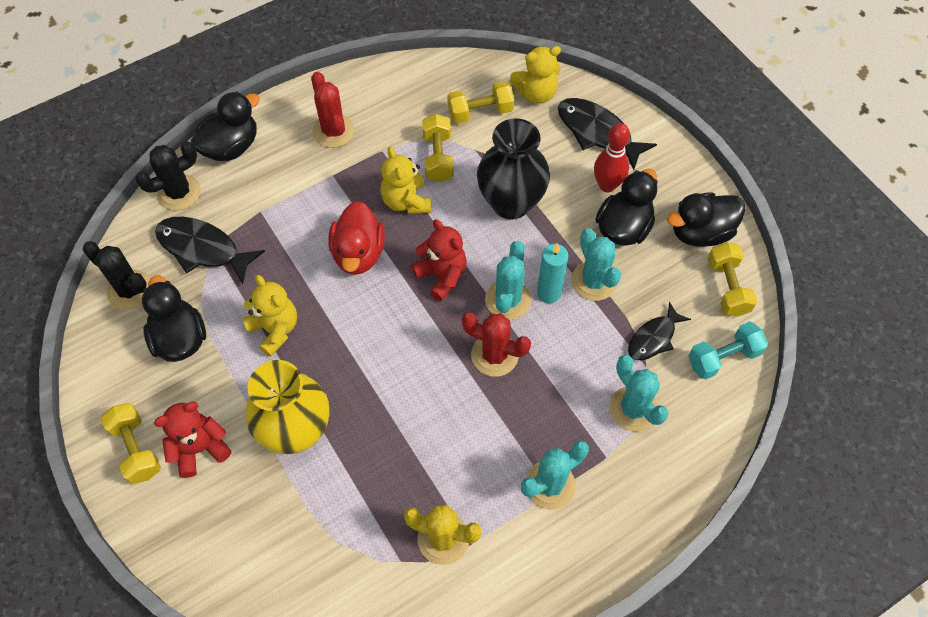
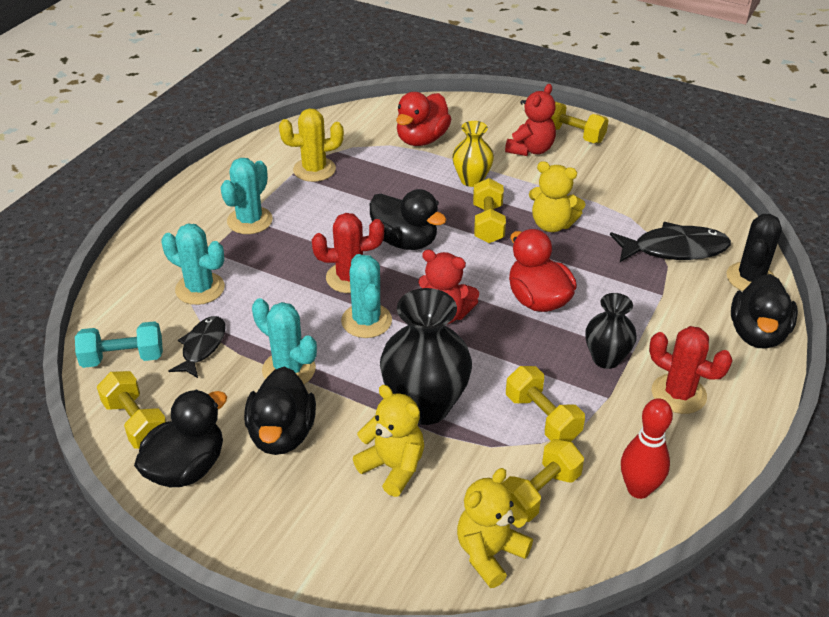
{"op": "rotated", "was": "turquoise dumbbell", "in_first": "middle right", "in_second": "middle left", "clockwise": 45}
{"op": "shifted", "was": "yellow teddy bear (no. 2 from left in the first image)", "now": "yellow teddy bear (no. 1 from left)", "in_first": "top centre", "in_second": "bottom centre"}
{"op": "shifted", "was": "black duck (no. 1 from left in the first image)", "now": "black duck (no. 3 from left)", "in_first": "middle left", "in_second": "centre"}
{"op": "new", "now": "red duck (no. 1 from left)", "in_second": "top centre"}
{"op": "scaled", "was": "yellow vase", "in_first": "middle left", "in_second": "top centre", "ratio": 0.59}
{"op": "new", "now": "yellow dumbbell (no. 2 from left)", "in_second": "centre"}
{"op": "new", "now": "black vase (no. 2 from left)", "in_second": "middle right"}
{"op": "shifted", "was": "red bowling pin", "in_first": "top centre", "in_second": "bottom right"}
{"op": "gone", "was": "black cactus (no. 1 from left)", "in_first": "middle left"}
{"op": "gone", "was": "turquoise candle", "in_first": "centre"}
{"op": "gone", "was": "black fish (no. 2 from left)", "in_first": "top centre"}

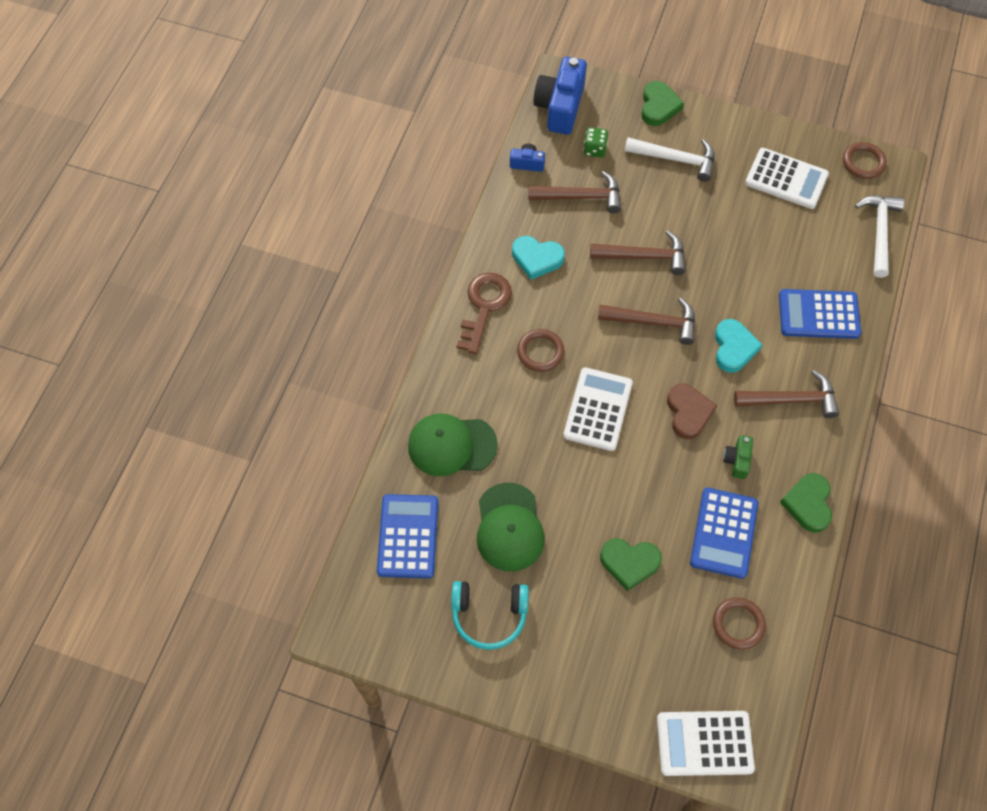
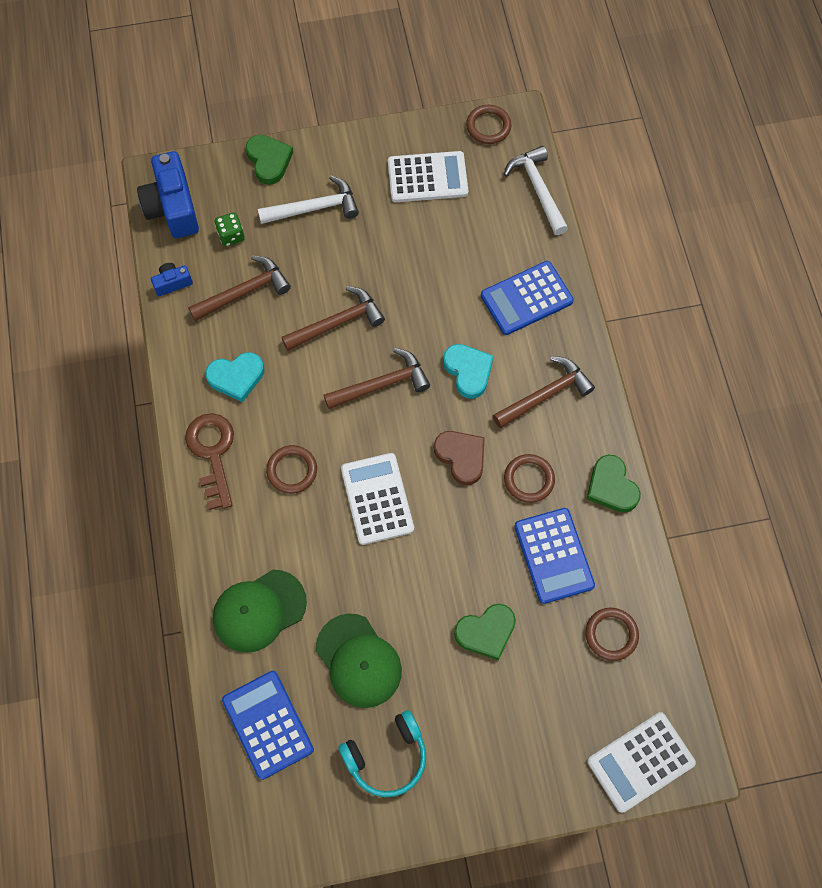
{"op": "swapped", "was": "green camera", "now": "brown ring (no. 3 from left)", "in_first": "middle right", "in_second": "centre"}

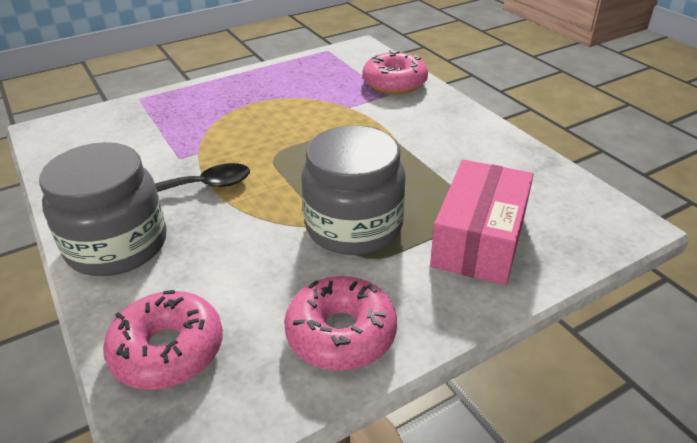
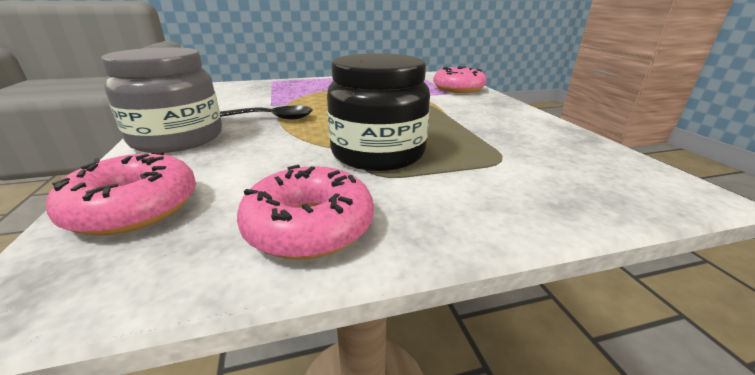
{"op": "repainted", "was": "grey jar (no. 2 from left)", "now": "black jar", "in_first": "centre", "in_second": "top centre"}
{"op": "gone", "was": "pink box", "in_first": "middle right"}

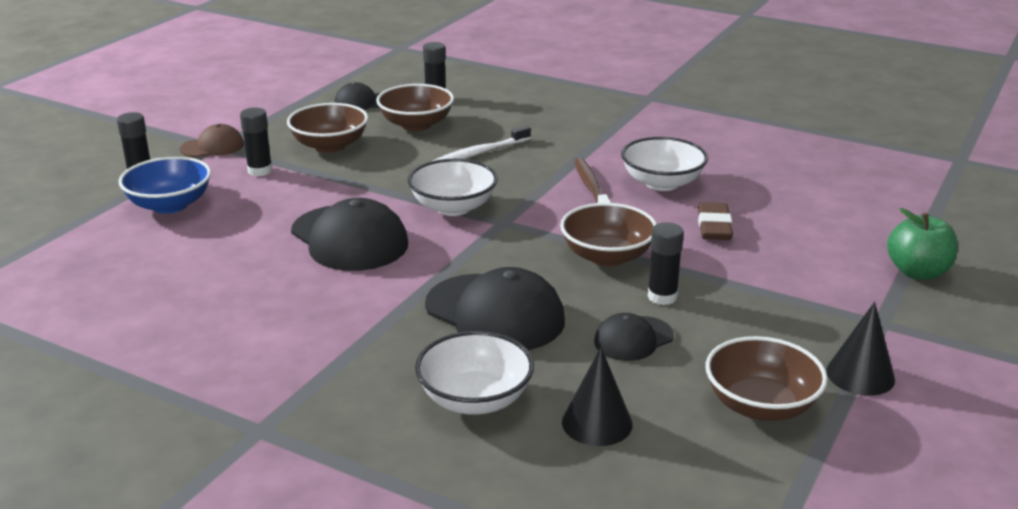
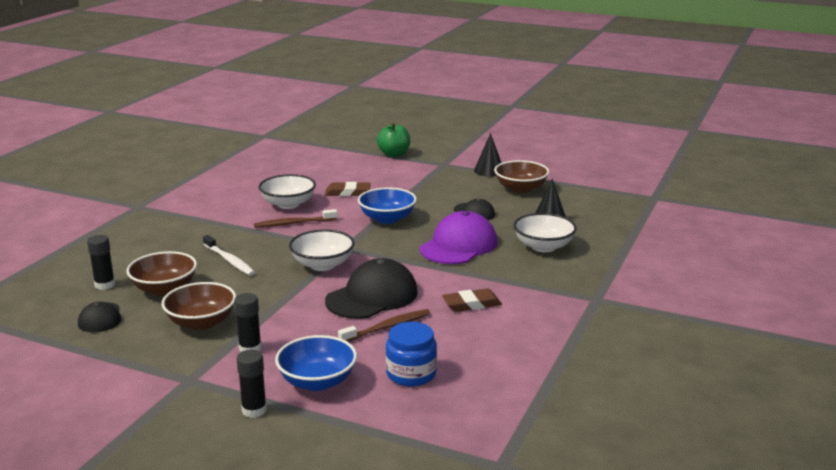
{"op": "new", "now": "brown toothbrush (no. 2 from left)", "in_second": "bottom centre"}
{"op": "repainted", "was": "brown bowl (no. 3 from left)", "now": "blue bowl (no. 2 from left)", "in_first": "centre", "in_second": "centre"}
{"op": "new", "now": "blue jar", "in_second": "bottom centre"}
{"op": "repainted", "was": "black cap (no. 3 from left)", "now": "purple cap", "in_first": "centre", "in_second": "centre"}
{"op": "new", "now": "brown eraser (no. 2 from left)", "in_second": "centre"}
{"op": "gone", "was": "brown cap", "in_first": "top left"}
{"op": "gone", "was": "black glue stick (no. 4 from left)", "in_first": "centre"}

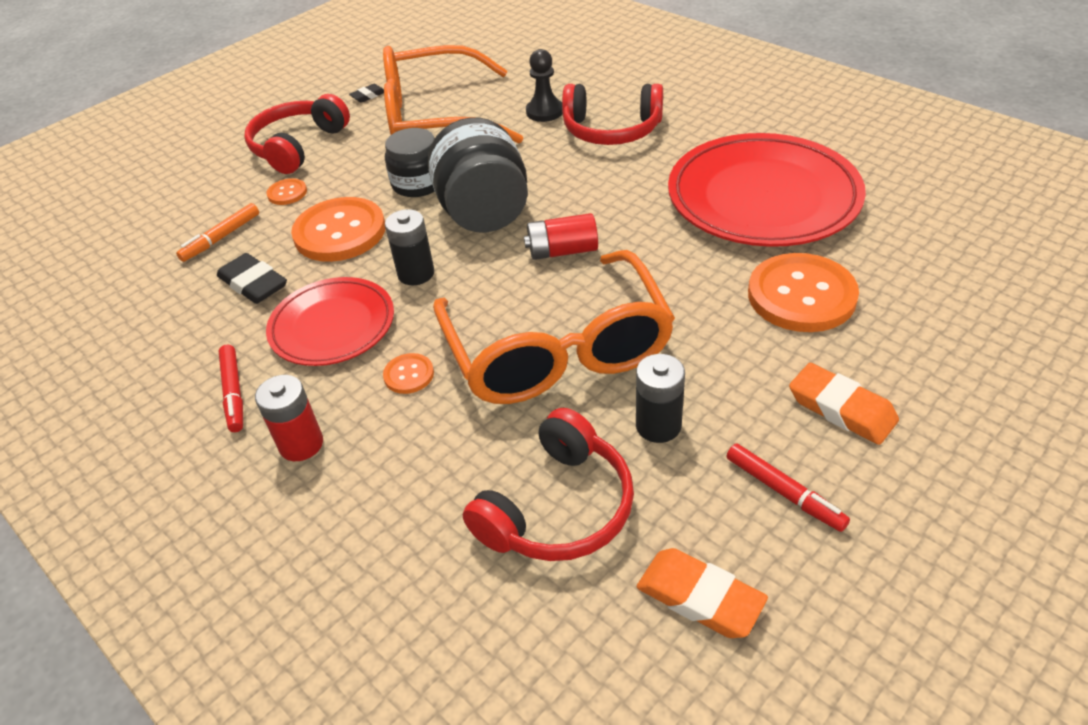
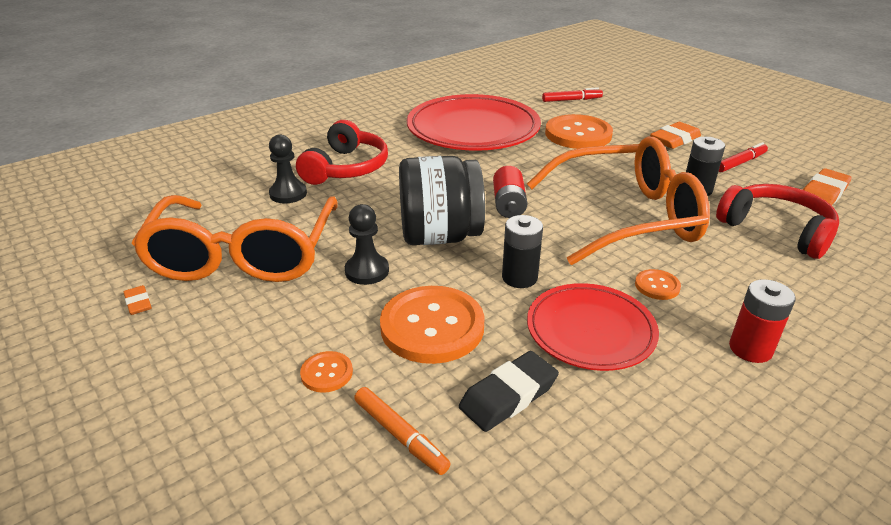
{"op": "repainted", "was": "black eraser (no. 2 from left)", "now": "orange eraser (no. 1 from left)", "in_first": "top centre", "in_second": "middle left"}
{"op": "swapped", "was": "black jar (no. 1 from left)", "now": "black pawn (no. 2 from left)", "in_first": "top centre", "in_second": "centre"}
{"op": "shifted", "was": "red marker (no. 1 from left)", "in_first": "middle left", "in_second": "top centre"}
{"op": "gone", "was": "red headphones (no. 1 from left)", "in_first": "top left"}

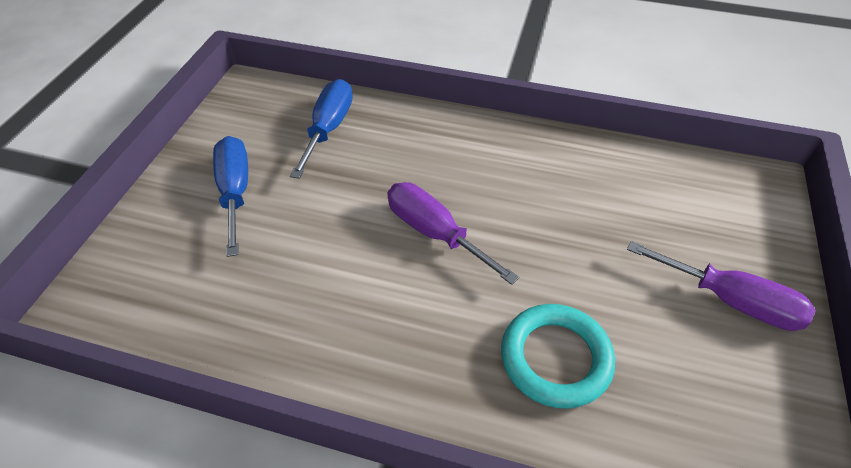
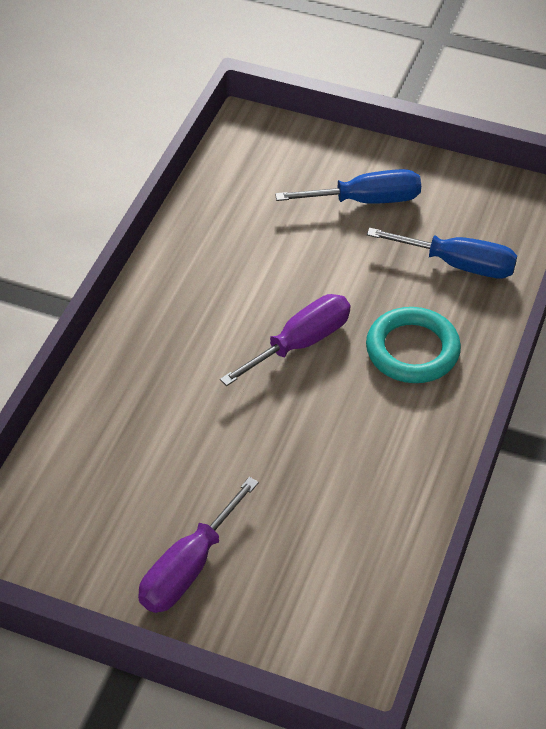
{"op": "shifted", "was": "turquoise ring", "in_first": "bottom centre", "in_second": "middle right"}

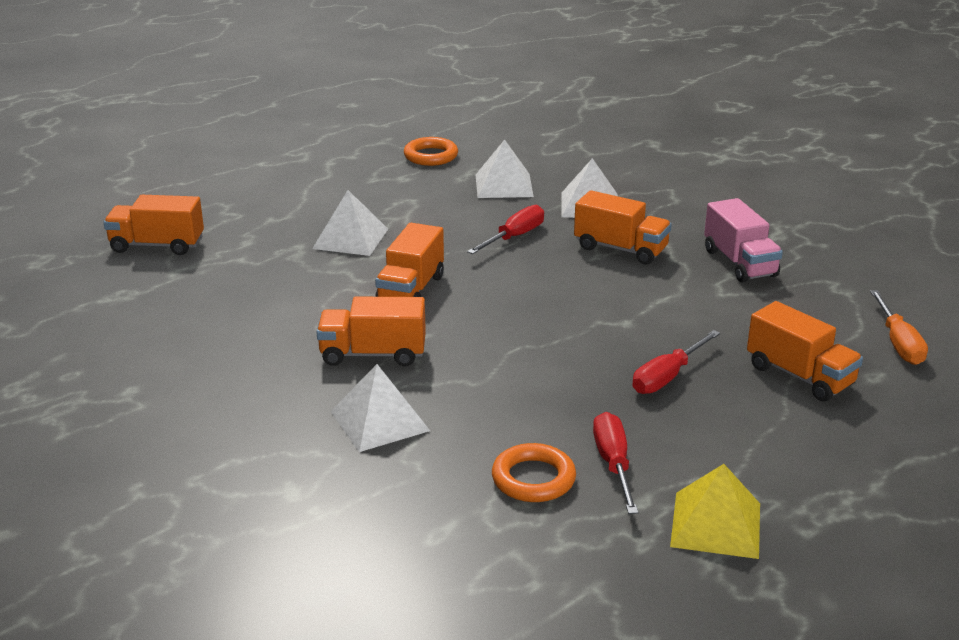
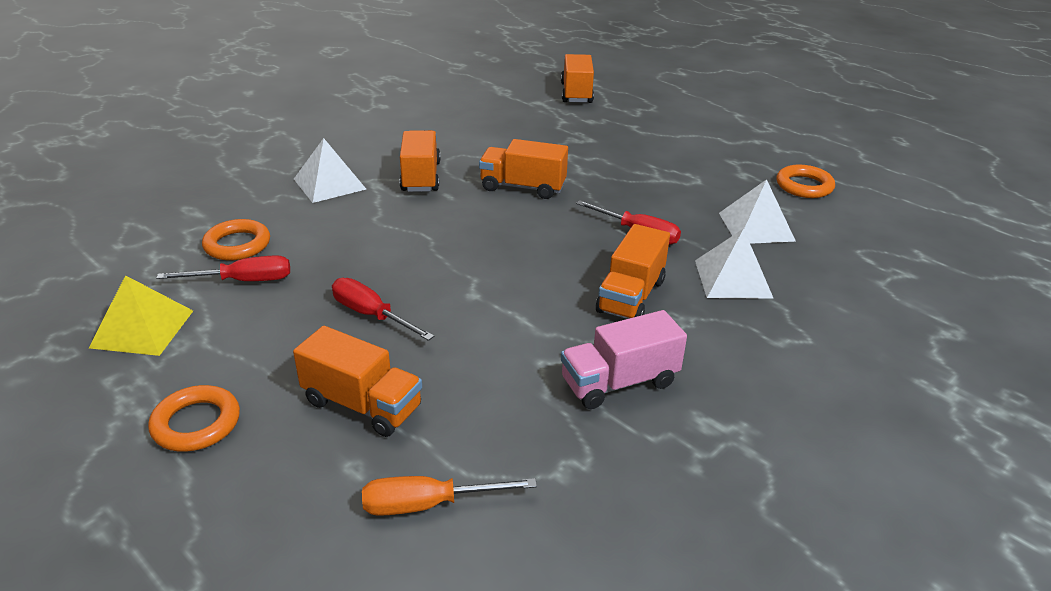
{"op": "new", "now": "orange ring (no. 1 from left)", "in_second": "bottom left"}
{"op": "rotated", "was": "orange truck (no. 5 from left in the first image)", "in_first": "middle right", "in_second": "centre", "clockwise": -105}
{"op": "gone", "was": "white pyramid (no. 1 from left)", "in_first": "centre"}

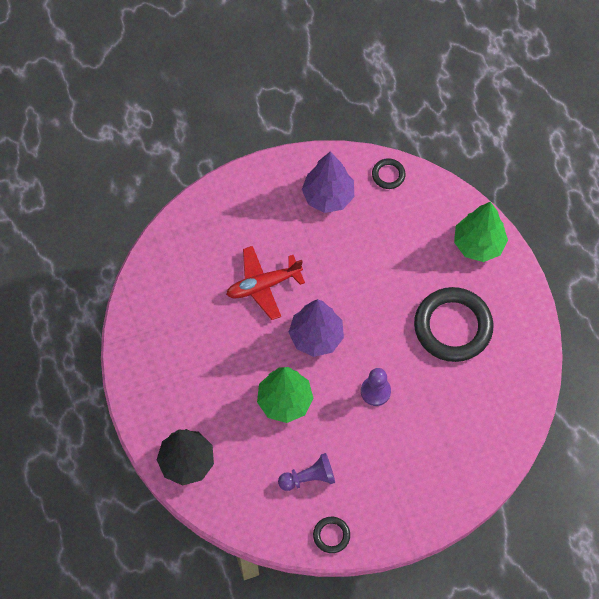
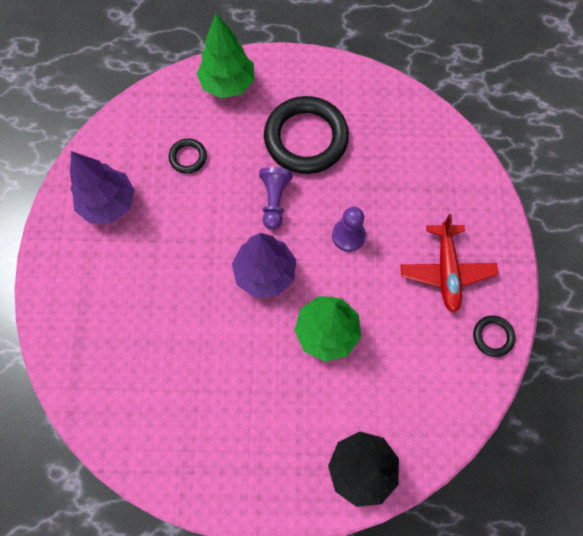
{"op": "shifted", "was": "black ring (no. 2 from left in the first image)", "now": "black ring (no. 1 from left)", "in_first": "top centre", "in_second": "top left"}
{"op": "shifted", "was": "purple pawn (no. 1 from left)", "in_first": "bottom centre", "in_second": "centre"}
{"op": "shifted", "was": "red plane", "in_first": "centre", "in_second": "middle right"}

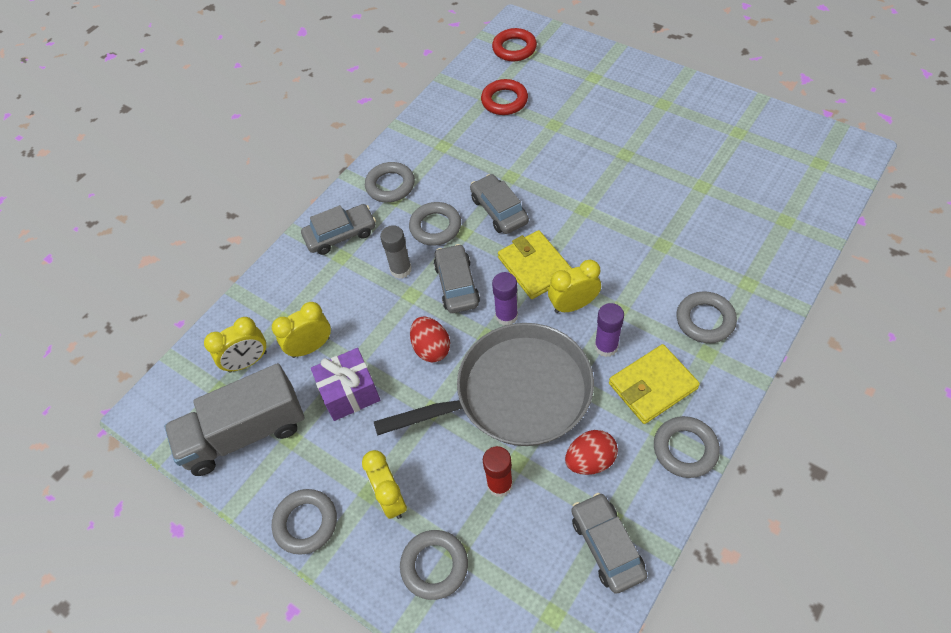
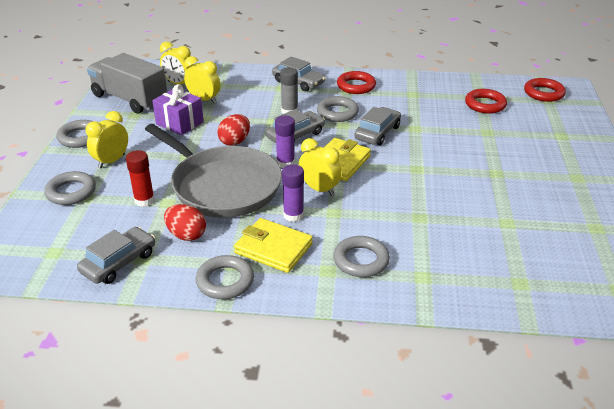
{"op": "repainted", "was": "grey ring (no. 2 from left)", "now": "red ring (no. 1 from left)", "in_first": "top centre", "in_second": "top centre"}

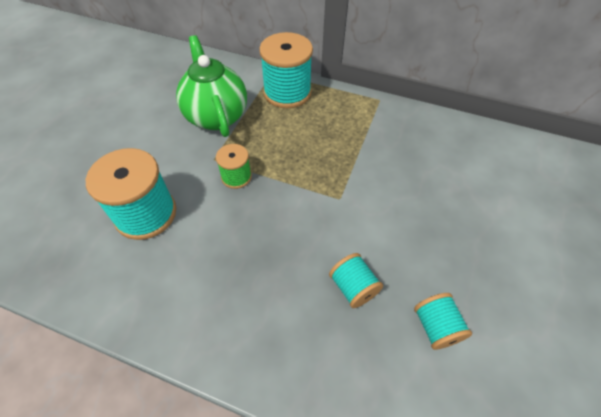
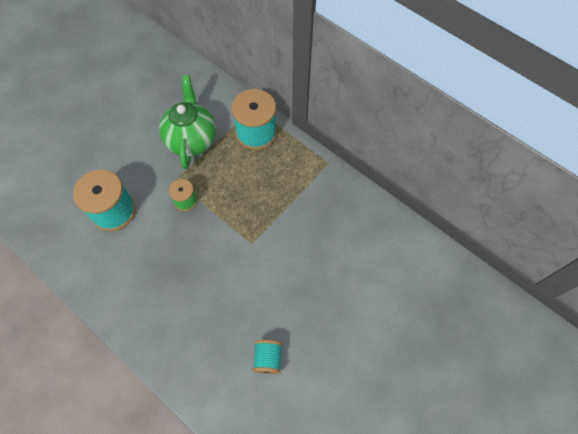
{"op": "gone", "was": "turquoise spool (no. 3 from left)", "in_first": "bottom centre"}

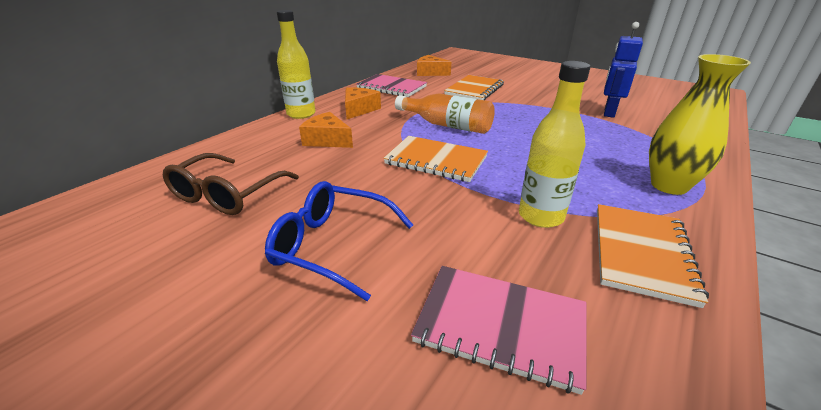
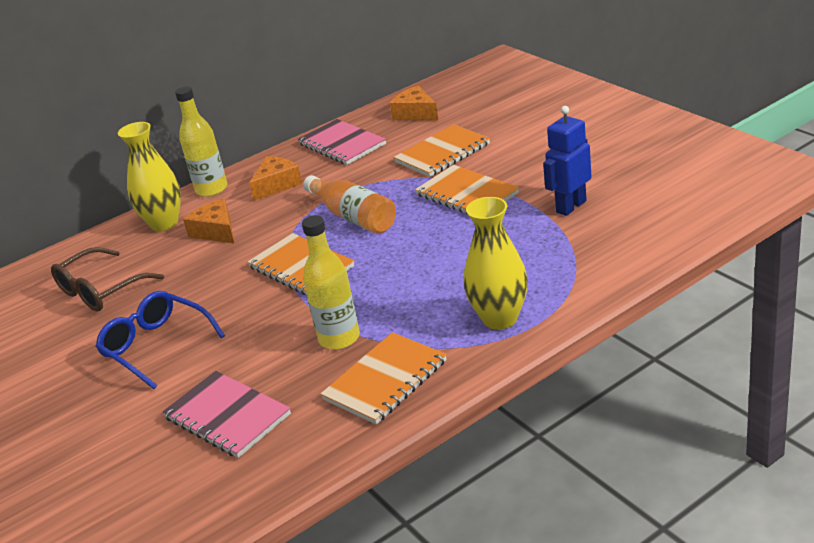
{"op": "new", "now": "yellow vase (no. 1 from left)", "in_second": "top left"}
{"op": "new", "now": "orange notebook (no. 4 from left)", "in_second": "centre"}

